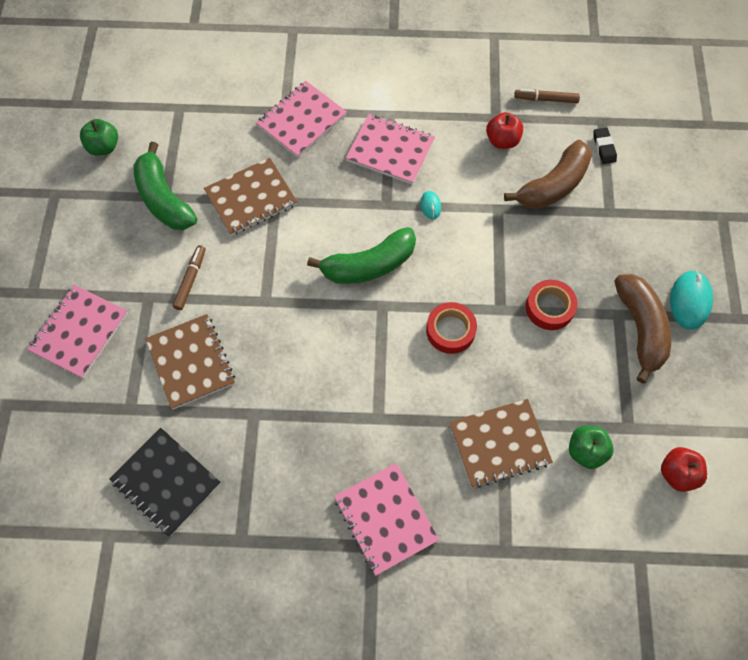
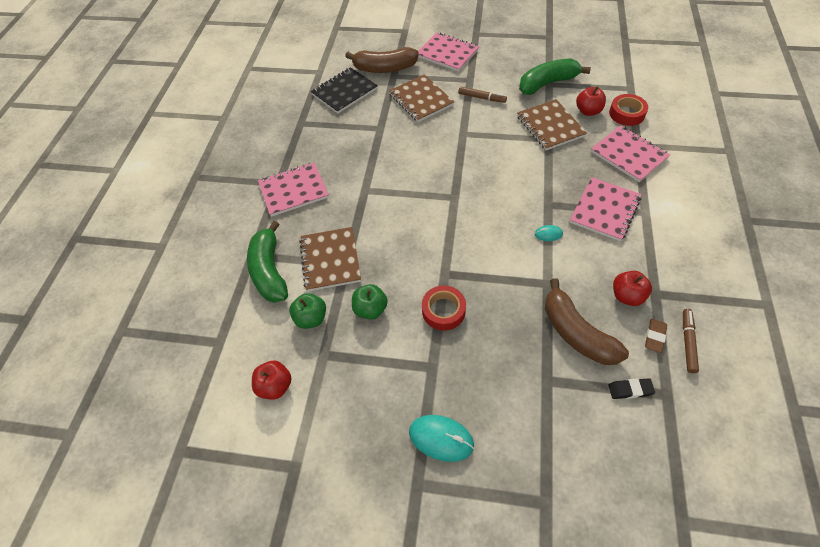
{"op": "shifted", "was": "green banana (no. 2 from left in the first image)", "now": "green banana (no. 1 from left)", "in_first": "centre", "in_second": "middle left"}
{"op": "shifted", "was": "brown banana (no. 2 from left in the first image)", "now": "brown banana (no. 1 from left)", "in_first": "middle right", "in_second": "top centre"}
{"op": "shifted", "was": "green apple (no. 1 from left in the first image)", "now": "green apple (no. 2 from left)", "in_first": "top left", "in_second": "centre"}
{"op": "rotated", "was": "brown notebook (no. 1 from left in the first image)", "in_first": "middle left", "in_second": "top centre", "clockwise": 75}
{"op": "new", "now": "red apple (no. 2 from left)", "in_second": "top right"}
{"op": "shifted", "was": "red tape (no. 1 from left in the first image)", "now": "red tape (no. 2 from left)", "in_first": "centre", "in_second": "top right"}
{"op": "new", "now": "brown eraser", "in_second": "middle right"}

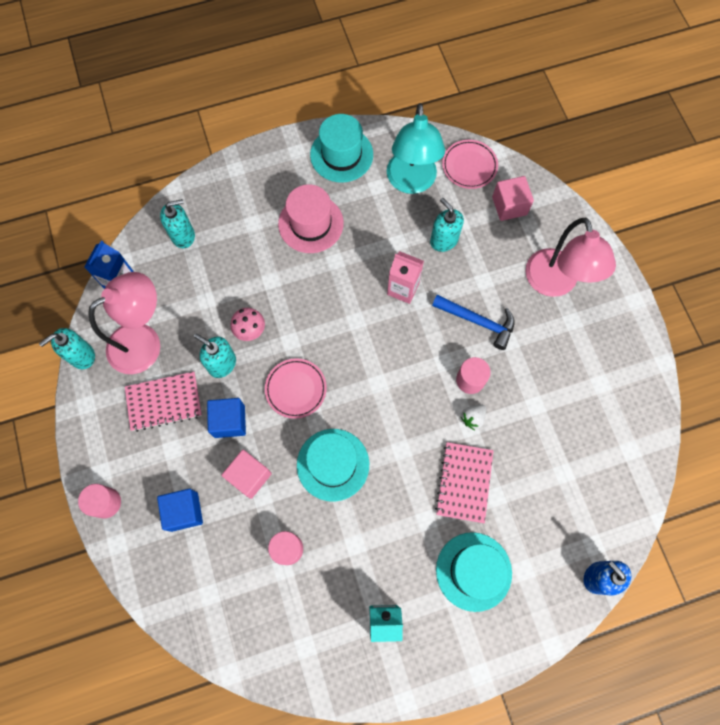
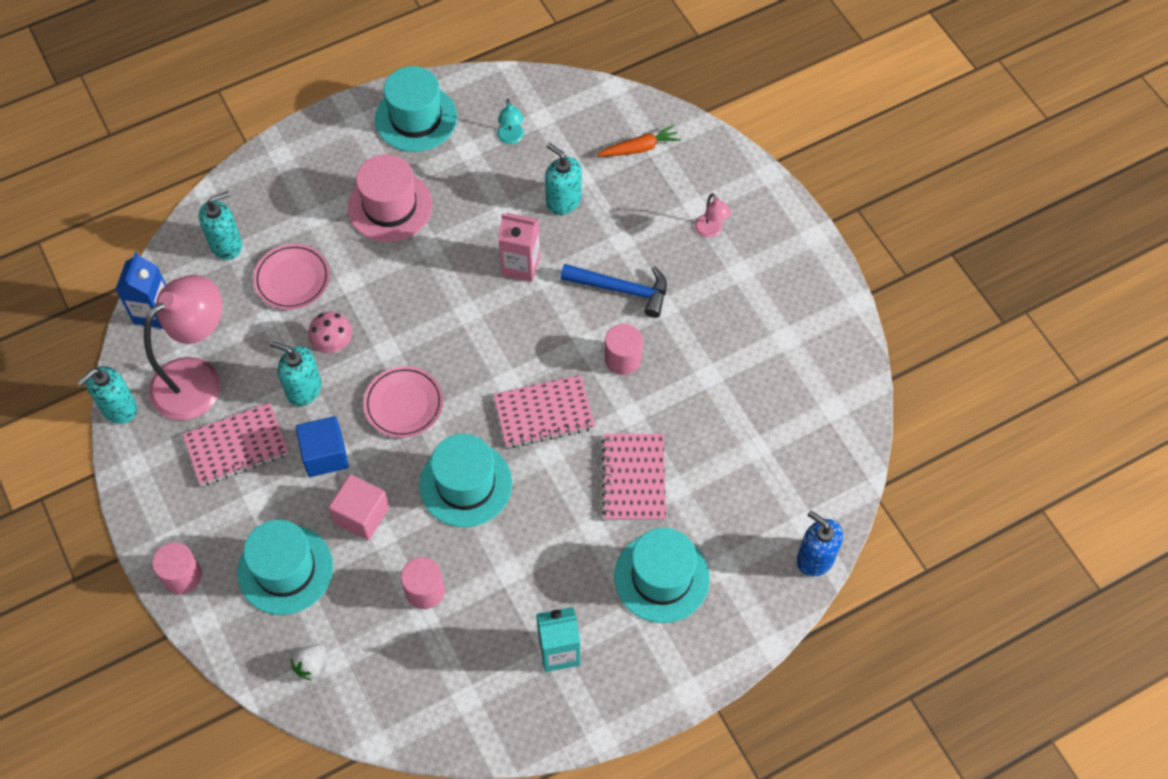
{"op": "swapped", "was": "blue cube (no. 1 from left)", "now": "turquoise hat (no. 1 from left)", "in_first": "bottom left", "in_second": "bottom left"}
{"op": "shifted", "was": "pink plate (no. 2 from left in the first image)", "now": "pink plate (no. 1 from left)", "in_first": "top centre", "in_second": "middle left"}
{"op": "shifted", "was": "white strawberry", "in_first": "centre", "in_second": "bottom left"}
{"op": "new", "now": "pink notebook (no. 2 from left)", "in_second": "centre"}
{"op": "scaled", "was": "turquoise lamp", "in_first": "top centre", "in_second": "top centre", "ratio": 0.41}
{"op": "swapped", "was": "pink cube (no. 2 from left)", "now": "orange carrot", "in_first": "top right", "in_second": "top centre"}
{"op": "scaled", "was": "pink lamp (no. 2 from left)", "in_first": "middle right", "in_second": "top centre", "ratio": 0.41}

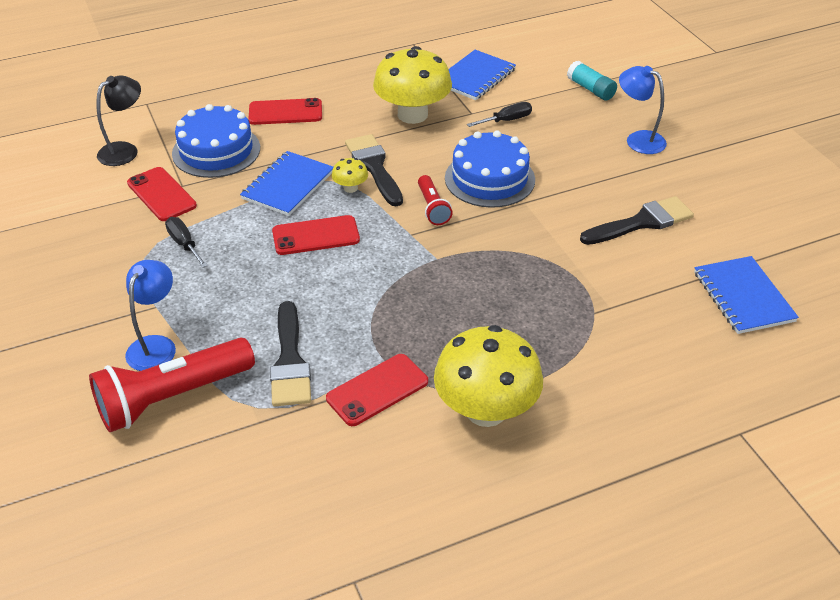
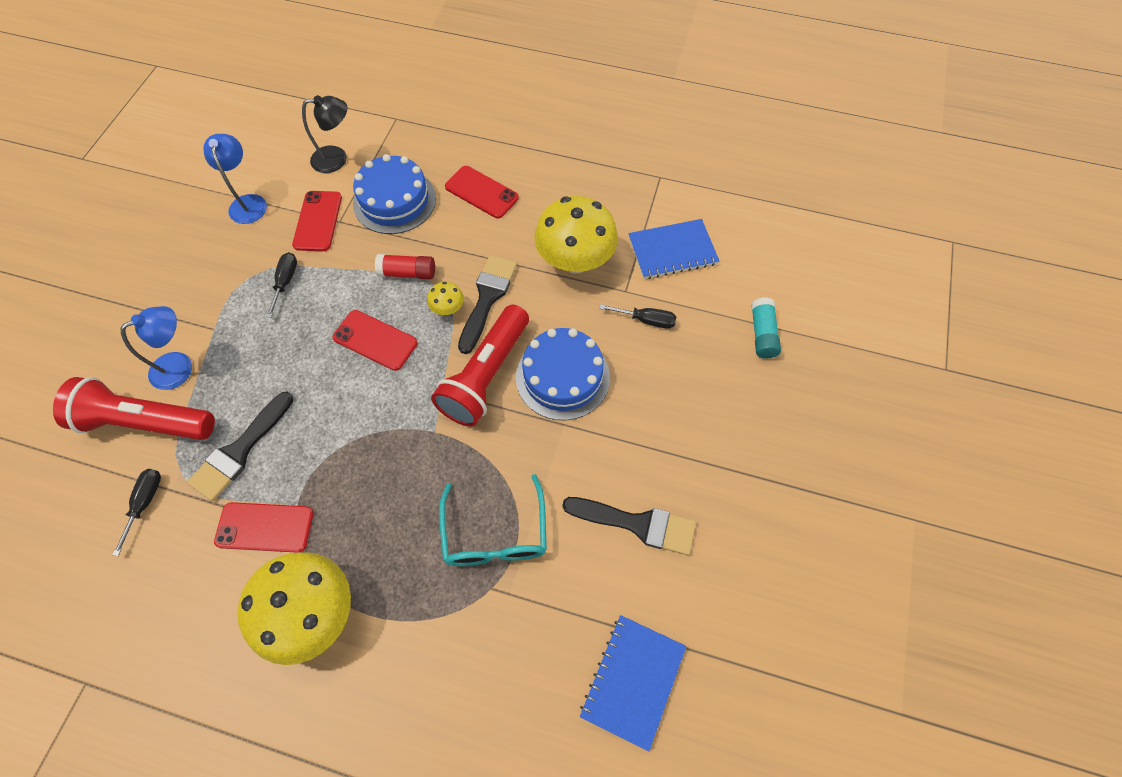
{"op": "new", "now": "black screwdriver (no. 1 from left)", "in_second": "middle left"}
{"op": "shifted", "was": "blue lamp (no. 2 from left)", "in_first": "top right", "in_second": "top left"}
{"op": "swapped", "was": "blue notebook (no. 1 from left)", "now": "red glue stick", "in_first": "top centre", "in_second": "centre"}
{"op": "scaled", "was": "red flashlight (no. 2 from left)", "in_first": "centre", "in_second": "centre", "ratio": 1.96}
{"op": "new", "now": "turquoise glasses", "in_second": "bottom centre"}

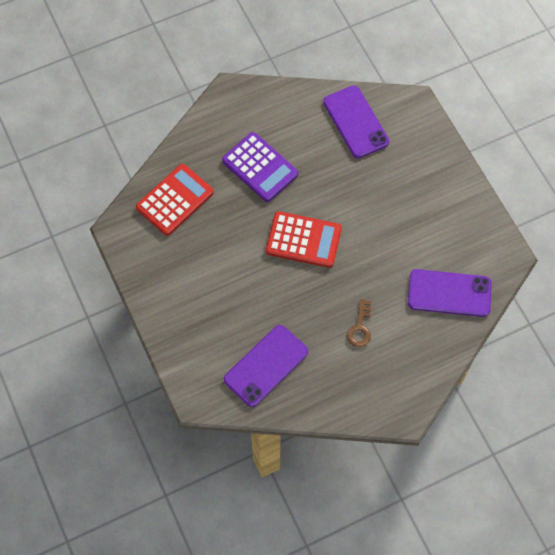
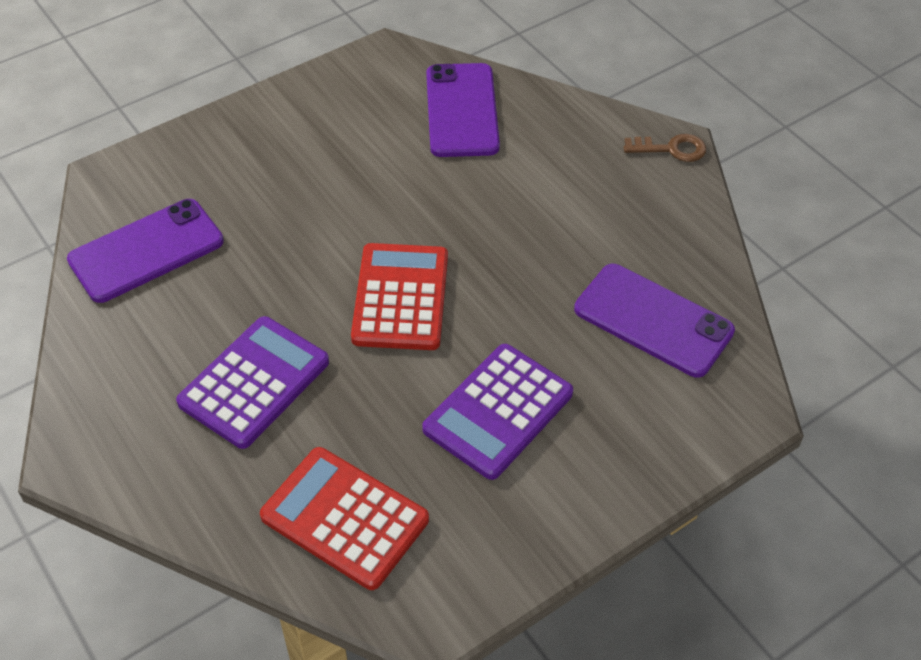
{"op": "new", "now": "purple calculator (no. 2 from left)", "in_second": "centre"}
{"op": "shifted", "was": "brown key", "in_first": "centre", "in_second": "top right"}

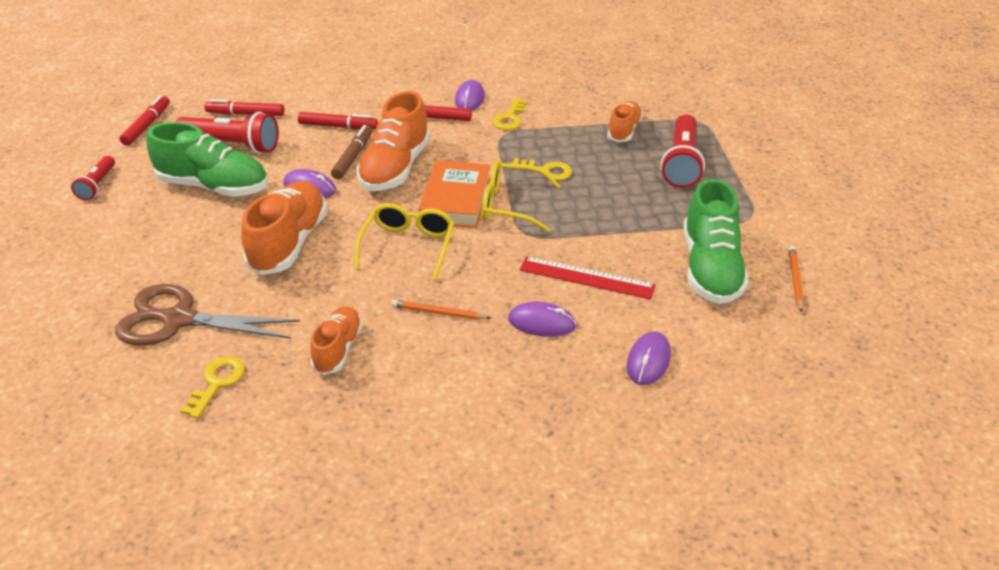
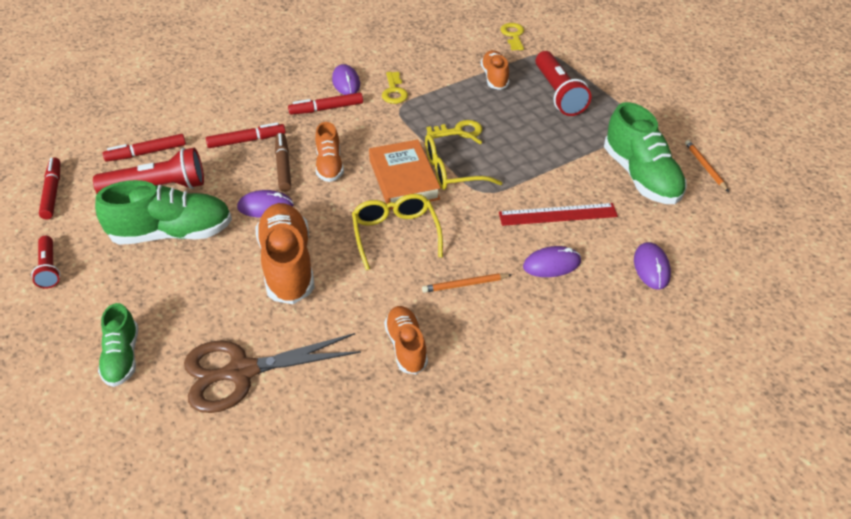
{"op": "new", "now": "green shoe (no. 1 from left)", "in_second": "middle left"}
{"op": "scaled", "was": "orange shoe (no. 3 from left in the first image)", "in_first": "top centre", "in_second": "top centre", "ratio": 0.59}
{"op": "shifted", "was": "yellow key (no. 1 from left in the first image)", "now": "yellow key (no. 3 from left)", "in_first": "bottom left", "in_second": "top centre"}

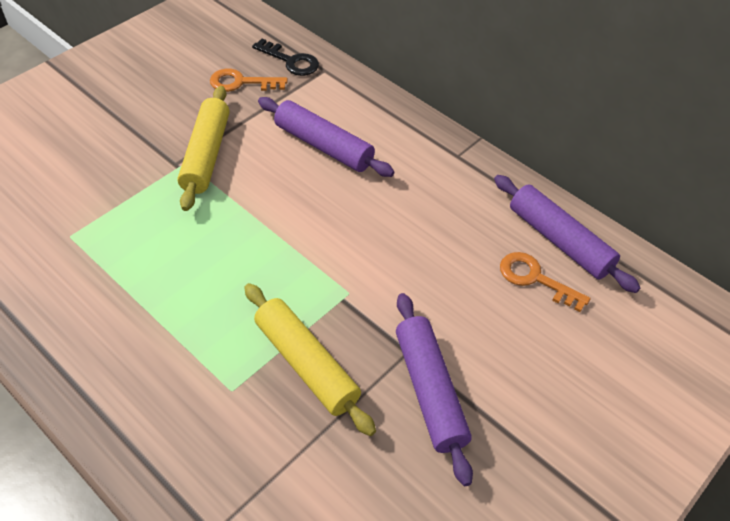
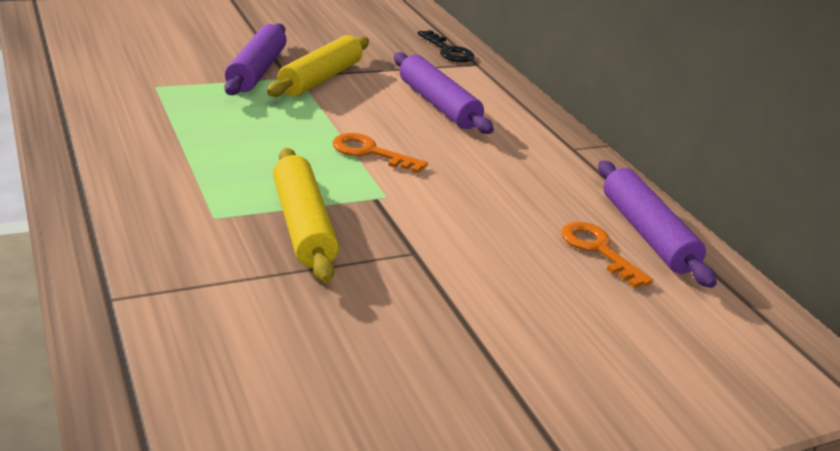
{"op": "shifted", "was": "purple rolling pin (no. 2 from left in the first image)", "now": "purple rolling pin (no. 1 from left)", "in_first": "bottom centre", "in_second": "top left"}
{"op": "shifted", "was": "orange key (no. 1 from left)", "in_first": "top centre", "in_second": "centre"}

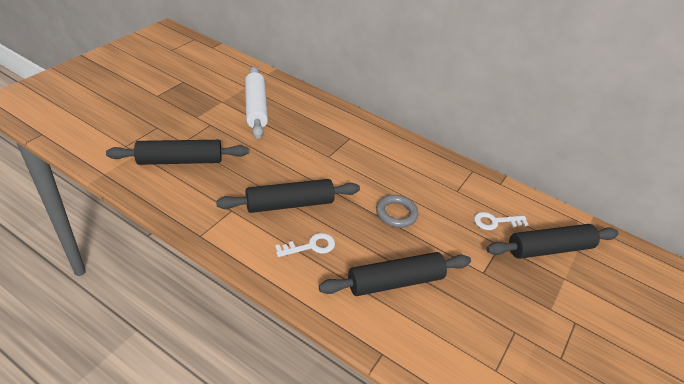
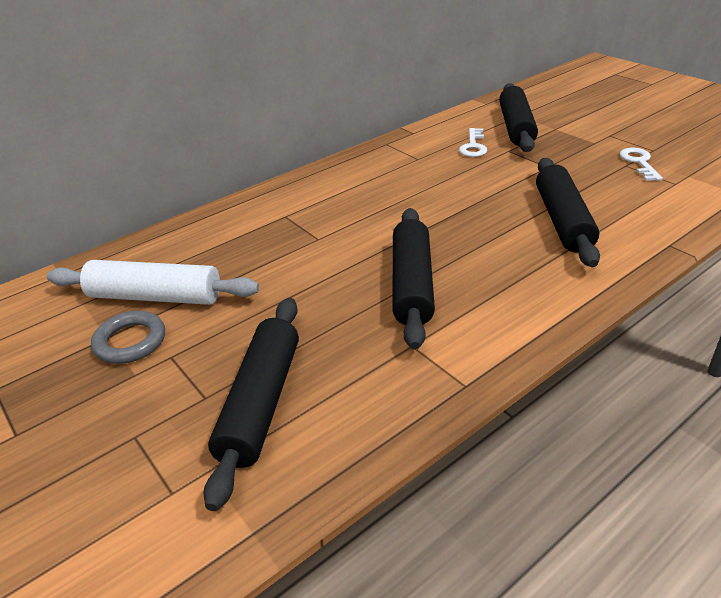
{"op": "shifted", "was": "grey ring", "in_first": "centre", "in_second": "middle left"}
{"op": "shifted", "was": "white key (no. 1 from left in the first image)", "now": "white key (no. 2 from left)", "in_first": "centre", "in_second": "top right"}

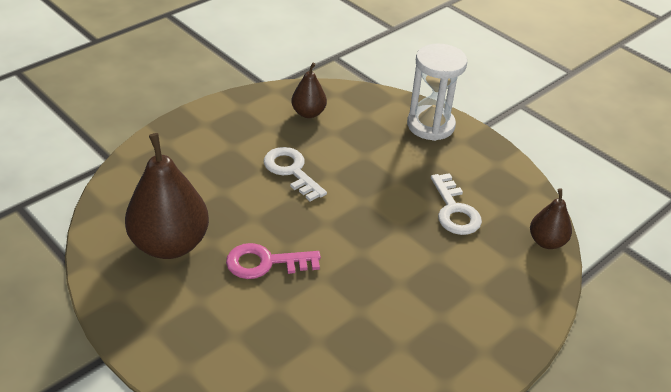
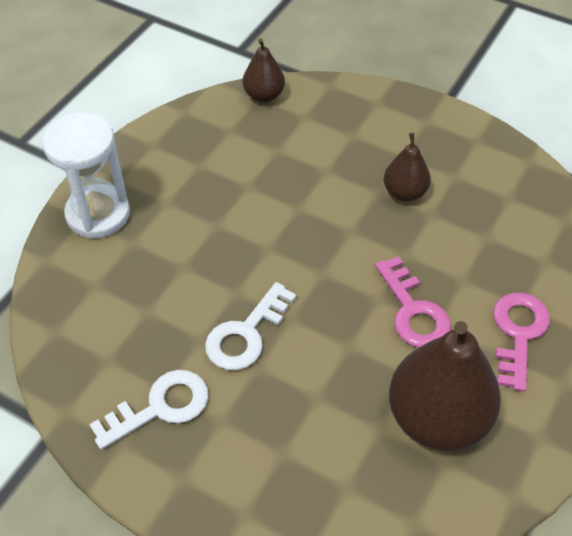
{"op": "shifted", "was": "white key (no. 2 from left in the first image)", "now": "white key (no. 1 from left)", "in_first": "middle right", "in_second": "bottom left"}
{"op": "shifted", "was": "brown pear (no. 2 from left)", "in_first": "top centre", "in_second": "top right"}
{"op": "new", "now": "pink key (no. 2 from left)", "in_second": "middle right"}

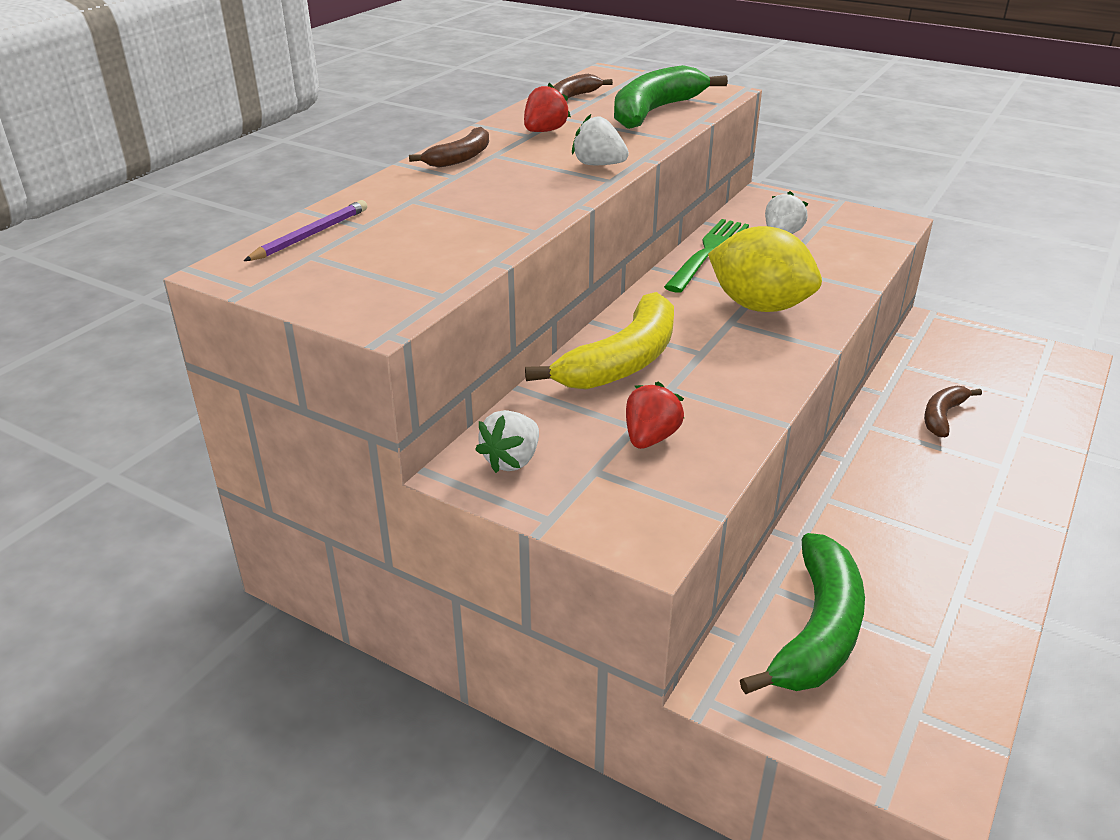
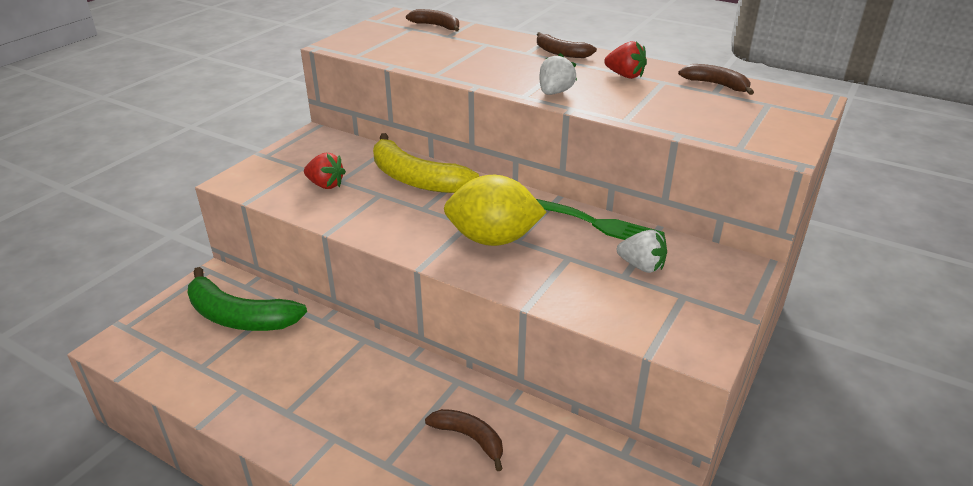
{"op": "swapped", "was": "purple pencil", "now": "brown banana (no. 1 from left)", "in_first": "top left", "in_second": "top centre"}
{"op": "rotated", "was": "yellow lemon", "in_first": "top right", "in_second": "centre", "clockwise": 60}
{"op": "gone", "was": "white strawberry (no. 1 from left)", "in_first": "centre"}
{"op": "gone", "was": "green banana (no. 1 from left)", "in_first": "top centre"}

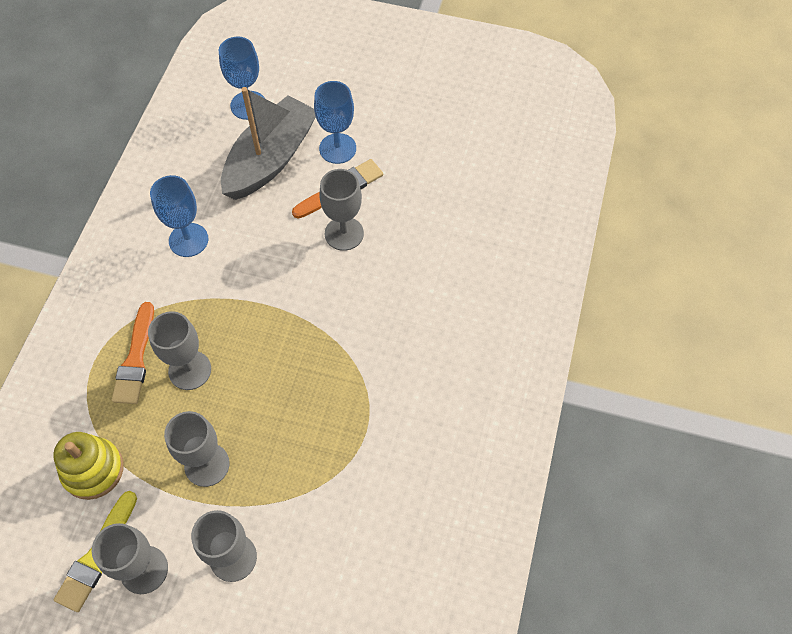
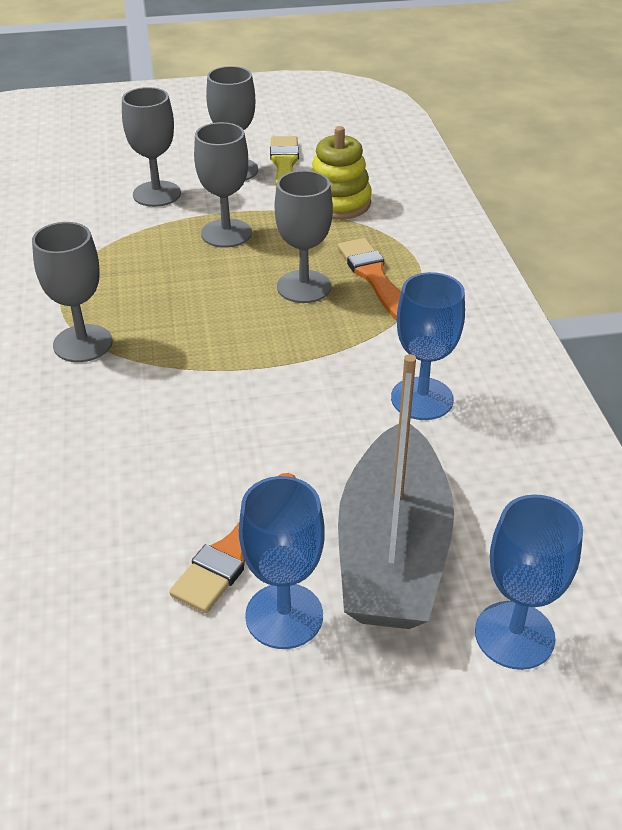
{"op": "shifted", "was": "grey goblet (no. 5 from left in the first image)", "now": "grey goblet (no. 1 from left)", "in_first": "top centre", "in_second": "middle left"}

